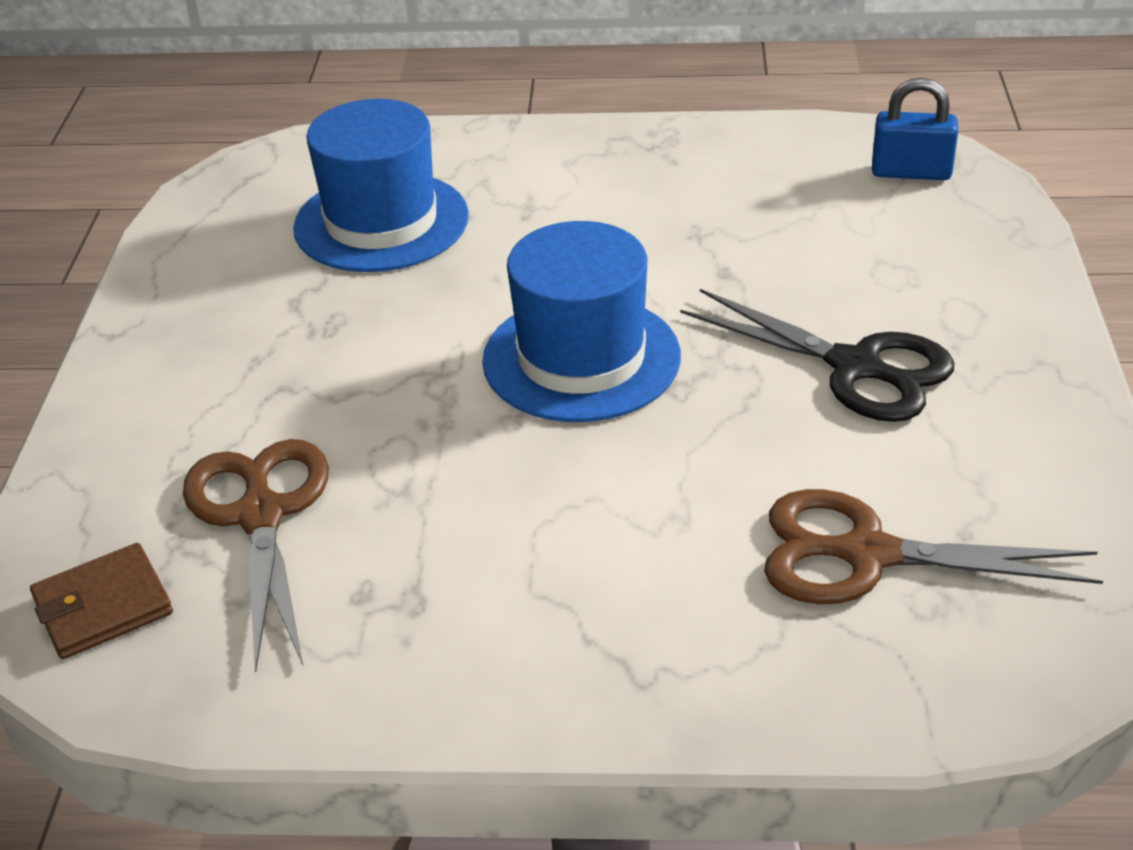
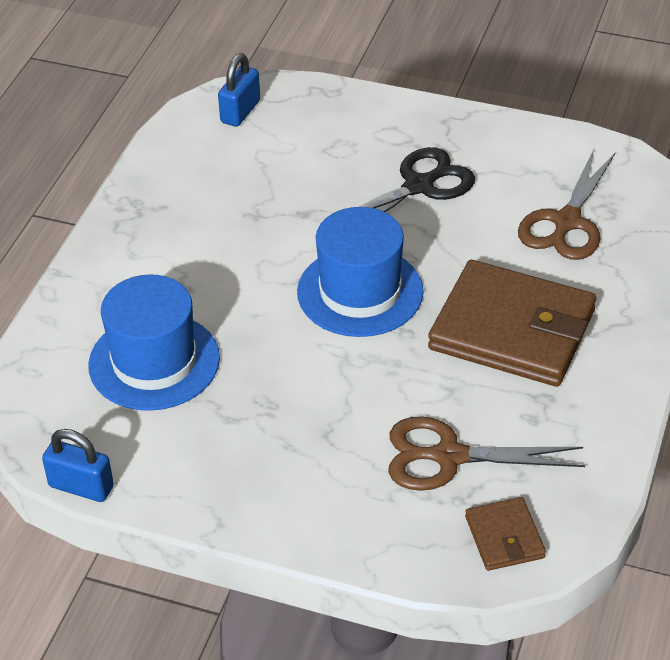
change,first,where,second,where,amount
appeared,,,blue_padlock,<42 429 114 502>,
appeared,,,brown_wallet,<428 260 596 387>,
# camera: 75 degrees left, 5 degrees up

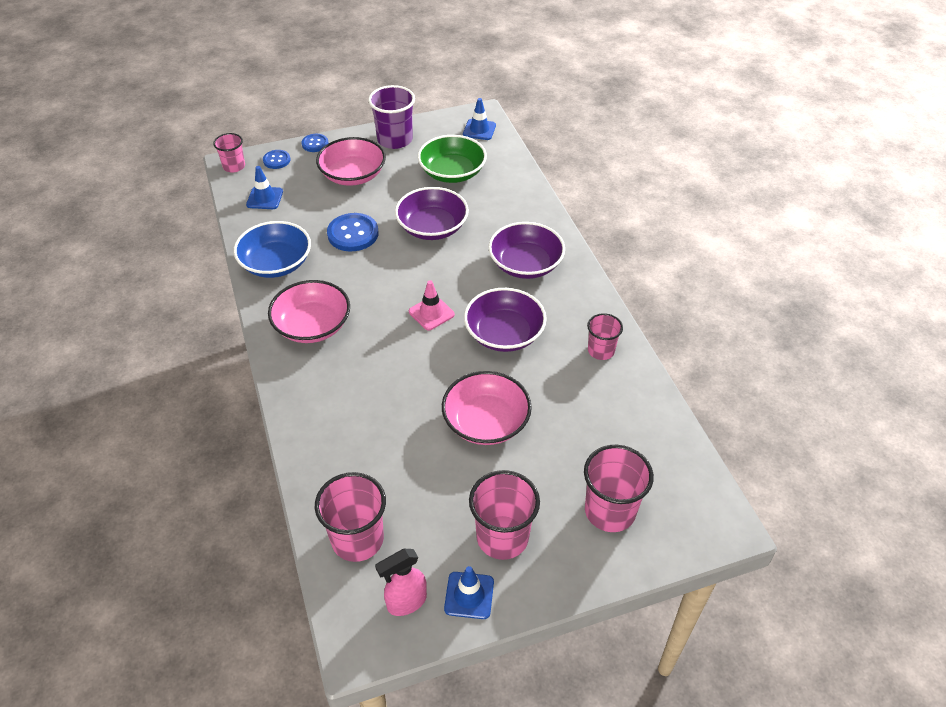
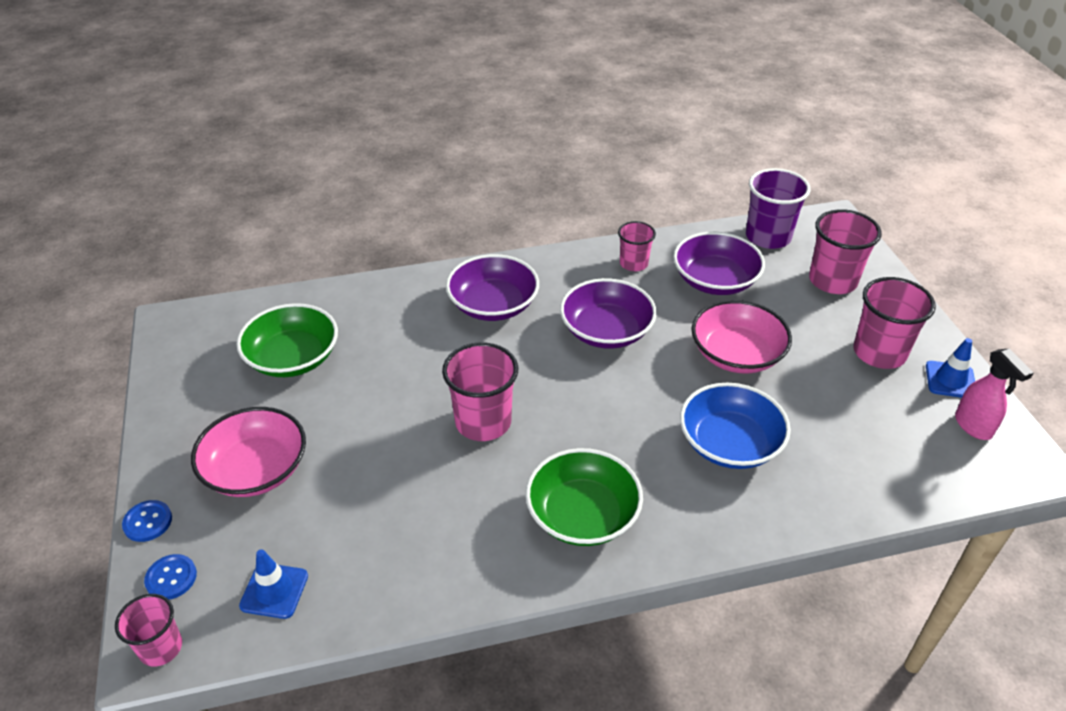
change,first,where,second,where,amount
missing,blue_button,<327 213 378 251>,,,
missing,pink_traffic_cone,<409 280 455 331>,,,
missing,blue_traffic_cone,<463 98 496 140>,,,
relocated,blue_bowl,<234 221 311 278>,,<680 383 791 469>,
relocated,pink_cup,<315 472 386 562>,,<442 342 518 441>,
relocated,purple_cup,<368 85 415 149>,,<746 168 811 249>,
relocated,purple_bowl,<395 187 469 240>,,<673 232 765 295>,
colour,pink_bowl,<268 280 350 343>,green_bowl,<526 448 643 546>,
# camera: 85 degrees left, 5 degrees down

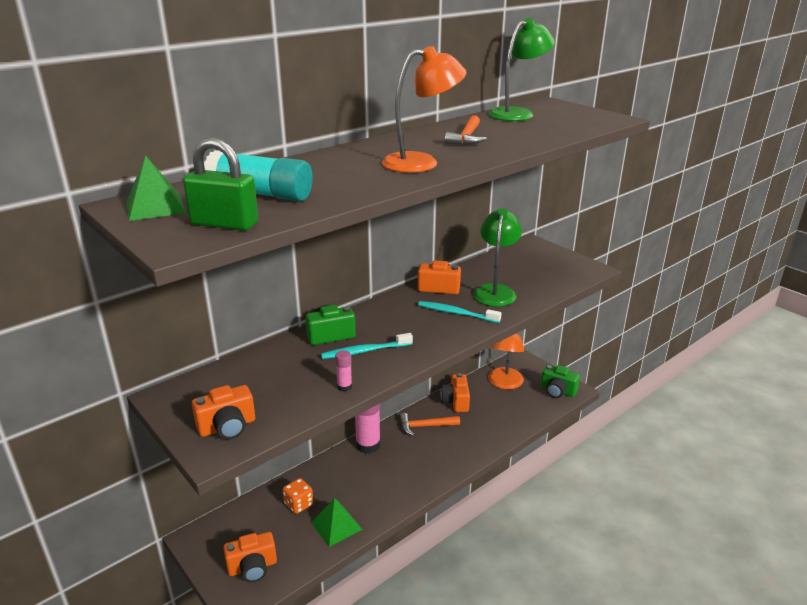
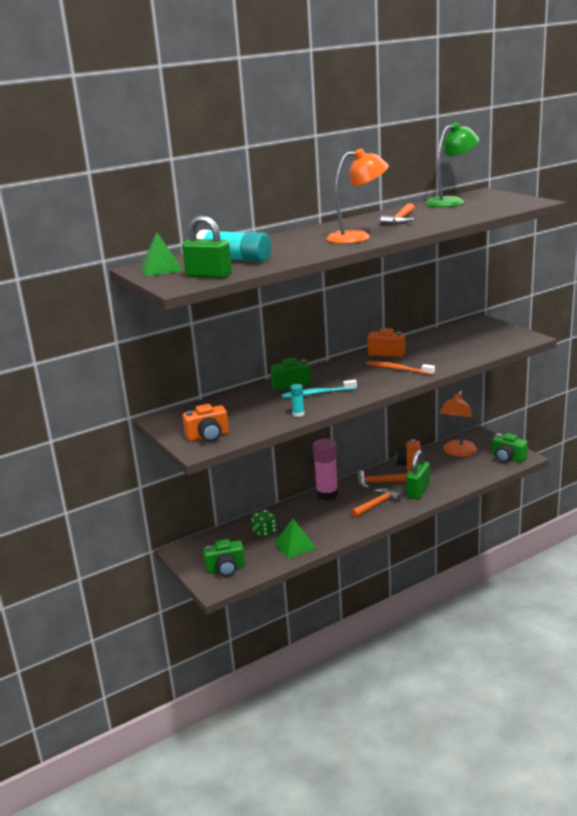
change,first,where,second,where,amount
missing,green_lamp,<473 209 522 307>,,,
appeared,,,orange_hammer,<351 488 402 518>,
appeared,,,green_padlock,<406 450 430 500>,
colour,orange_camera,<223 532 277 582>,green_camera,<203 539 245 577>,
colour,orange_dice,<283 478 313 514>,green_dice,<251 510 277 537>,
colour,pink_glue_stick,<335 350 352 391>,turquoise_glue_stick,<290 384 304 417>,
colour,turquoise_toothbrush,<418 301 501 323>,orange_toothbrush,<366 361 435 375>,
# camera: 10 degrees right, 5 degrees down

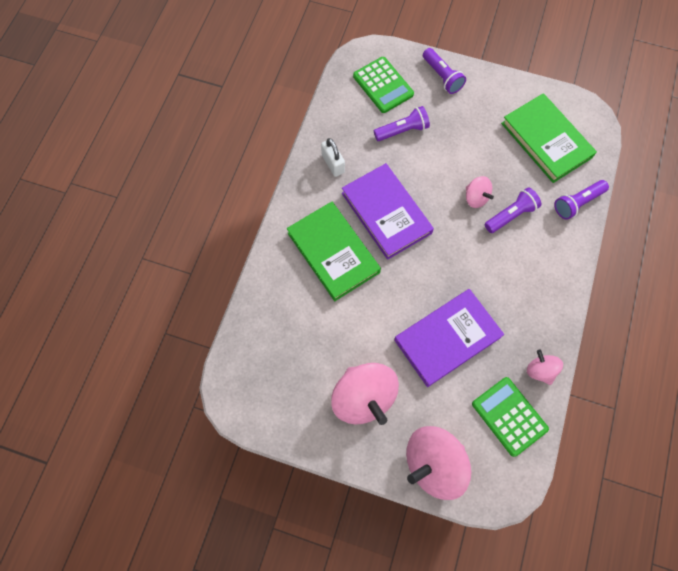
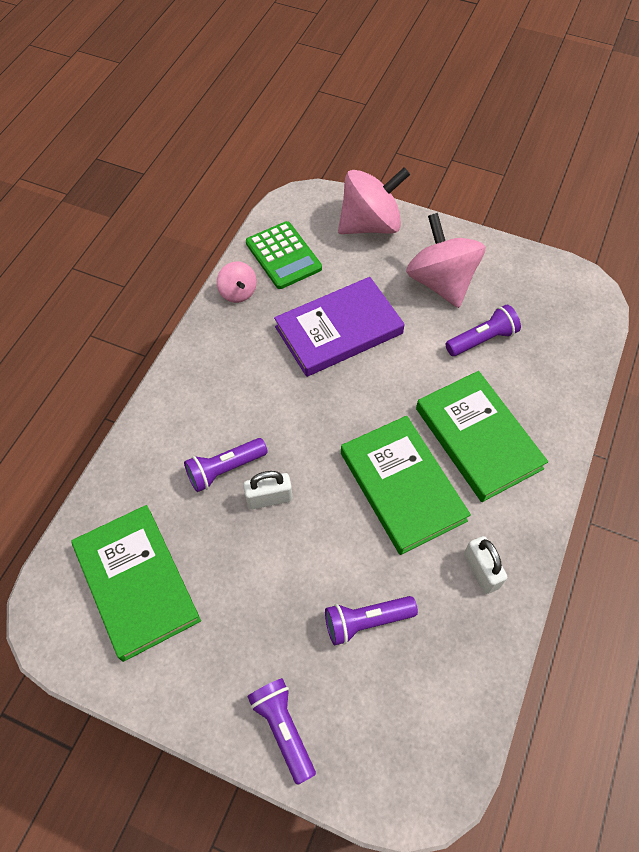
change,first,where,second,where,amount
missing,green_calculator,<353 57 414 113>,,,
relocated,purple_flashlight,<554 180 609 220>,,<446 305 521 356>,
exchanged,pink_spinning_top,<466 176 494 208>,white_padlock,<243 471 292 509>,
colour,purple_book,<342 163 434 260>,green_book,<341 416 471 555>,
# camera: 175 degrees left, 10 degrees down

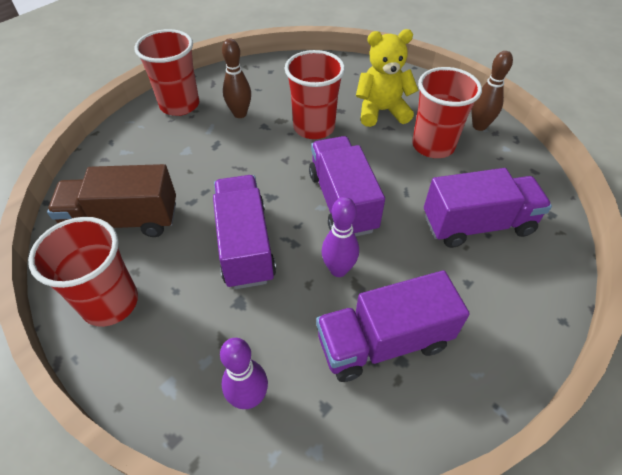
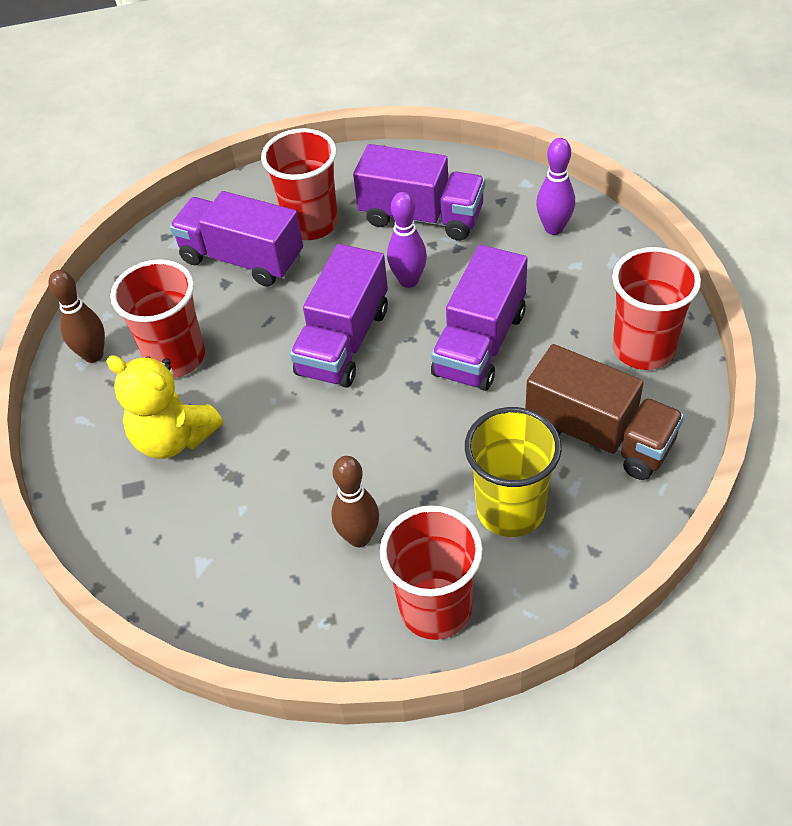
change,first,where,second,where,amount
appeared,,,yellow_cup,<465 407 562 537>,
relocated,red_cup,<285 50 345 139>,,<261 128 338 240>,
# camera: 140 degrees left, 0 degrees up

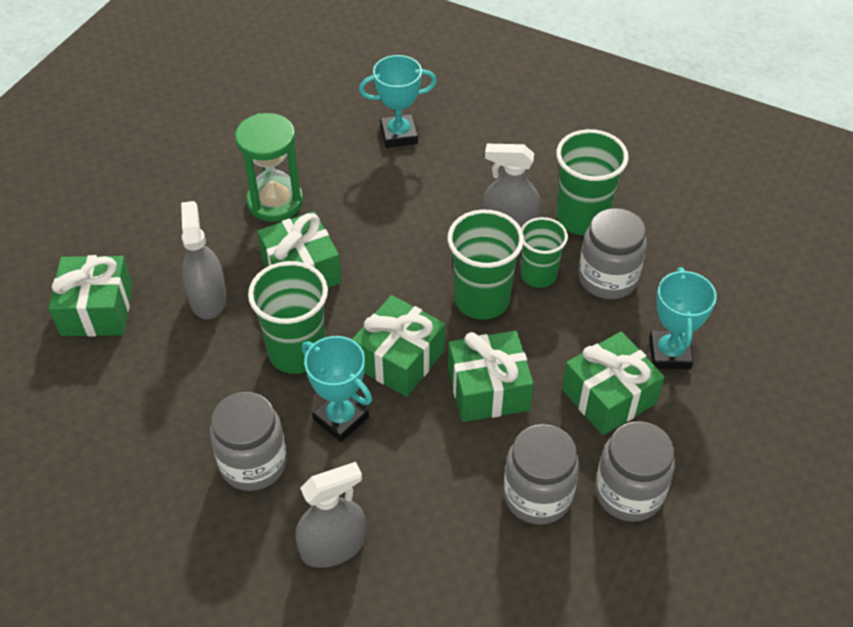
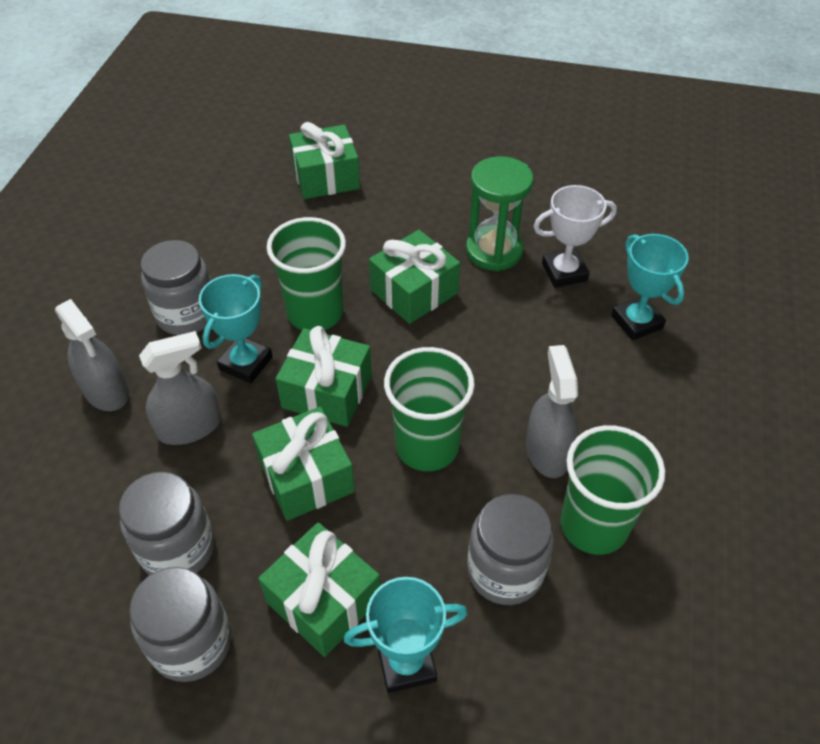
change,first,where,second,where,amount
missing,green_cup,<521 217 568 288>,,,
appeared,,,white_trophy,<533 185 617 288>,
relocated,grey_spray_bottle,<181 201 227 319>,,<139 331 221 445>,
# camera: 75 degrees right, 0 degrees up

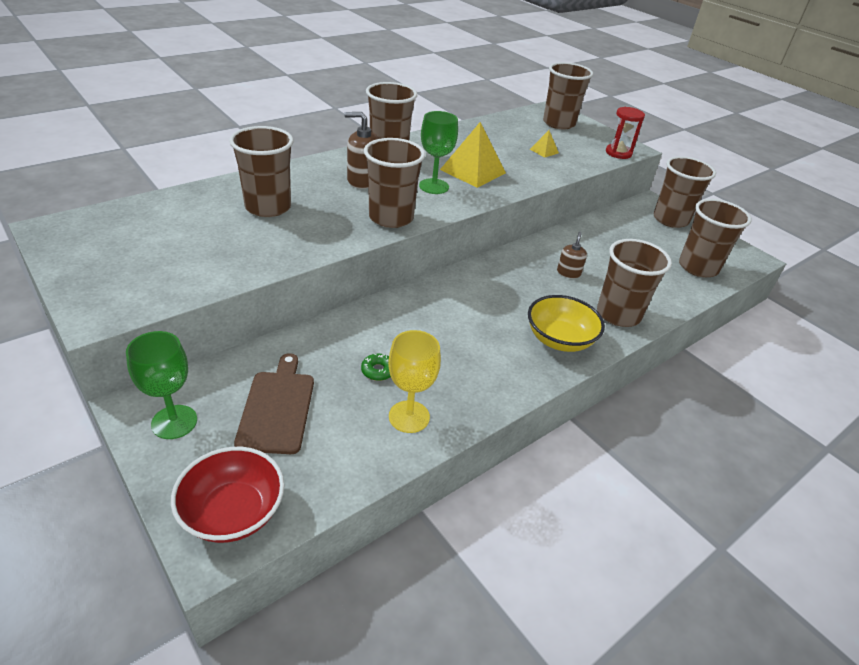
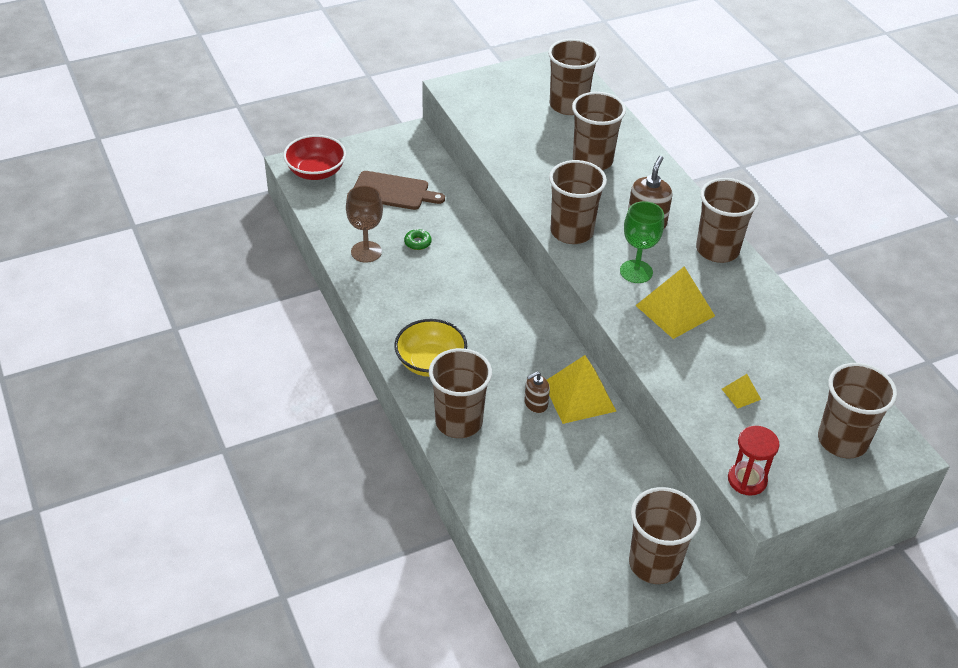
change,first,where,second,where,amount
missing,green_goblet,<126 331 197 439>,,,
appeared,,,yellow_pyramid,<547 355 616 424>,
relocated,brown_cup,<679 199 751 277>,,<548 39 600 115>,
colour,yellow_goblet,<388 330 441 433>,brown_goblet,<346 186 383 263>,
spun,brown_soap_dispenser,<557 232 587 279>,,<524 371 550 413>,120 degrees clockwise
# camera: 105 degrees right, 5 degrees up

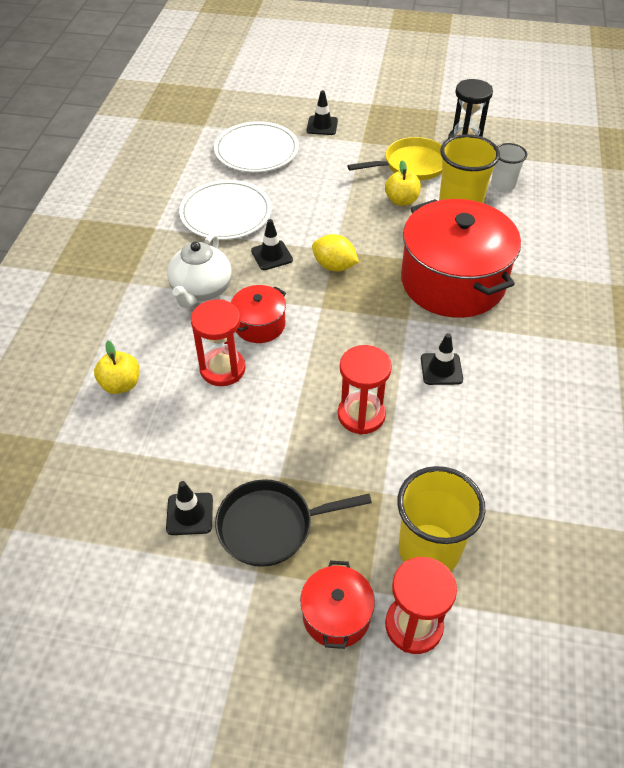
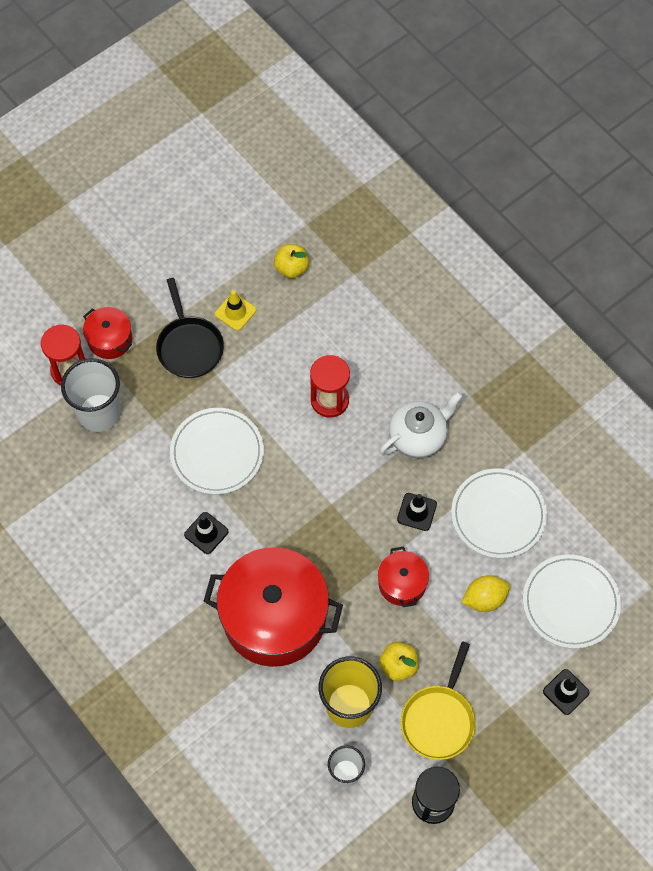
change,first,where,second,where,amount
relocated,yellow_apple,<94 341 139 394>,,<274 244 309 278>,
relocated,red_pot,<231 285 286 343>,,<378 546 429 607>,
relocated,yellow_lemon,<312 234 359 271>,,<462 575 510 612>,
exchanged,red_hourglass,<338 345 392 435>,white_plate,<170 408 264 495>,
colour,black_traffic_cone,<166 481 213 535>,yellow_traffic_cone,<215 290 256 331>,
colour,yellow_cup,<397 466 485 571>,white_cup,<61 358 121 432>,
spun,white_teapot,<167 233 232 308>,,<379 391 463 458>,90 degrees clockwise
spun,black_pan,<215 479 372 567>,,<156 278 224 378>,135 degrees clockwise
# camera: 130 degrees right, 15 degrees up

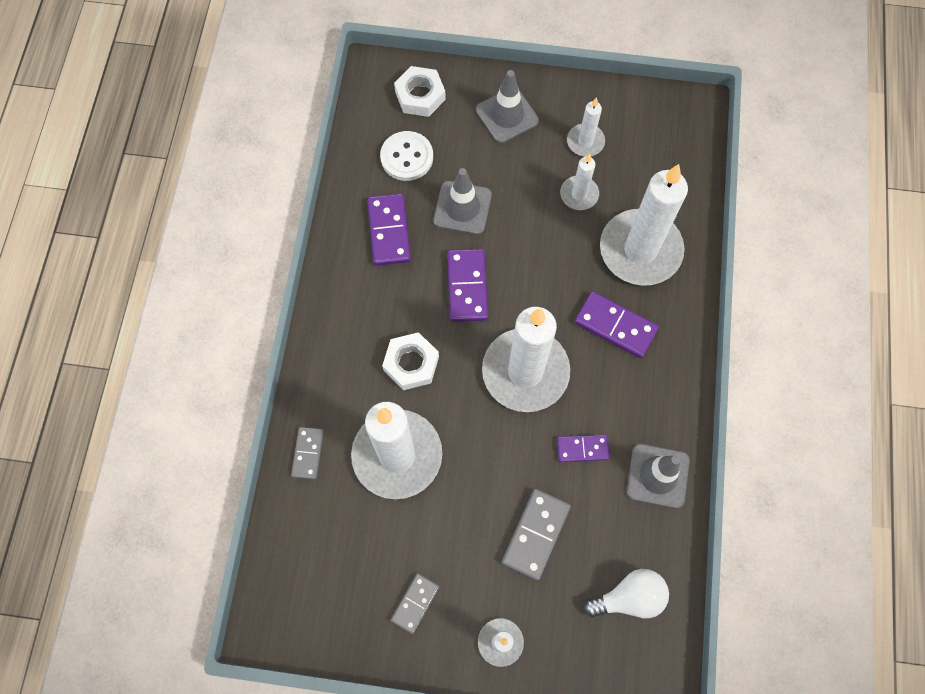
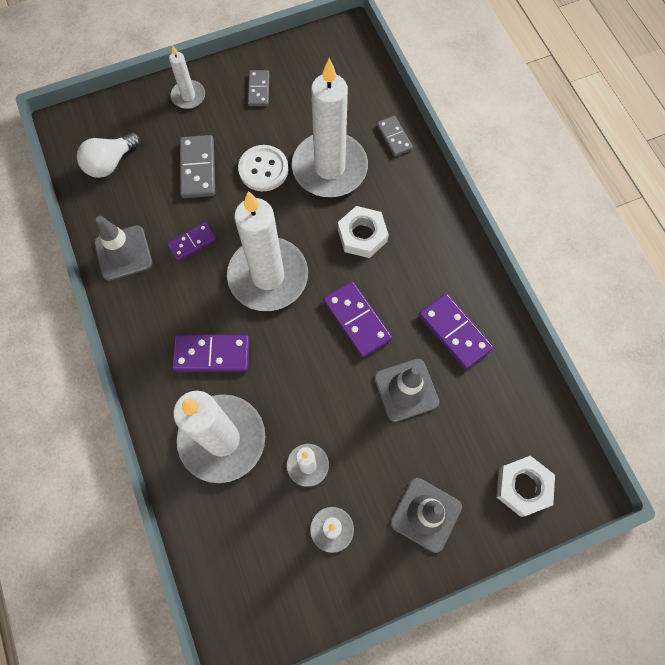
change,first,where,second,where,amount
relocated,white_button,<380 131 433 181>,,<238 145 288 191>,
# camera: 150 degrees right, 0 degrees up

